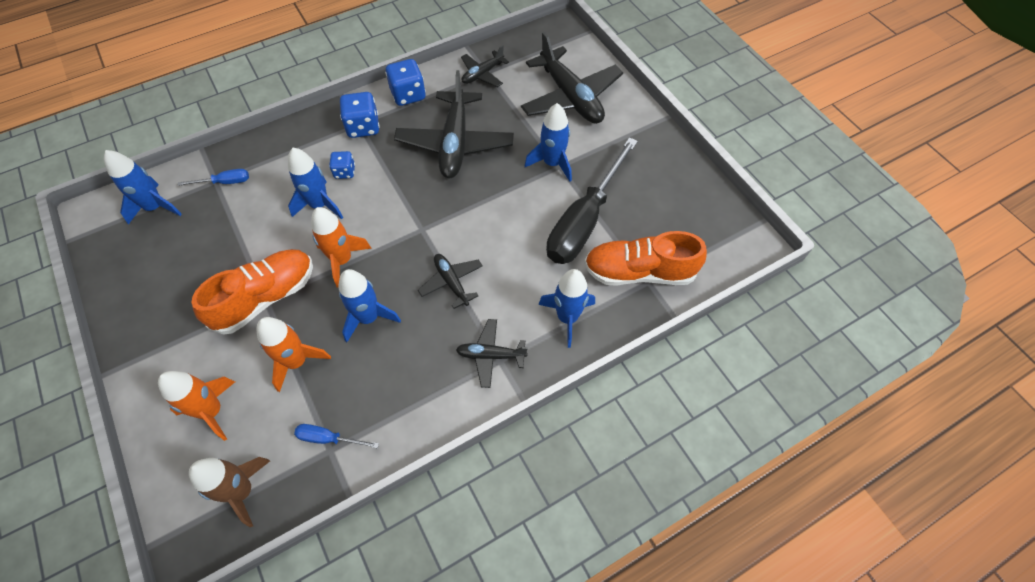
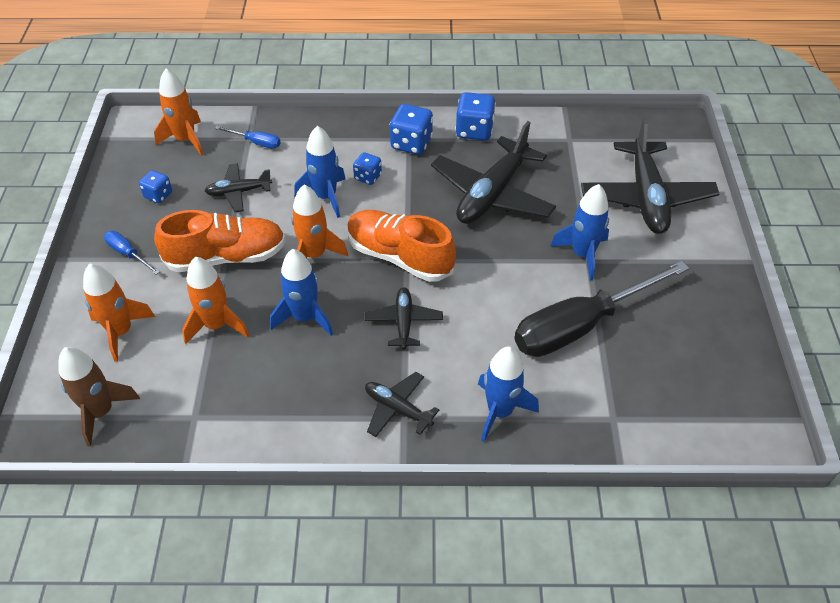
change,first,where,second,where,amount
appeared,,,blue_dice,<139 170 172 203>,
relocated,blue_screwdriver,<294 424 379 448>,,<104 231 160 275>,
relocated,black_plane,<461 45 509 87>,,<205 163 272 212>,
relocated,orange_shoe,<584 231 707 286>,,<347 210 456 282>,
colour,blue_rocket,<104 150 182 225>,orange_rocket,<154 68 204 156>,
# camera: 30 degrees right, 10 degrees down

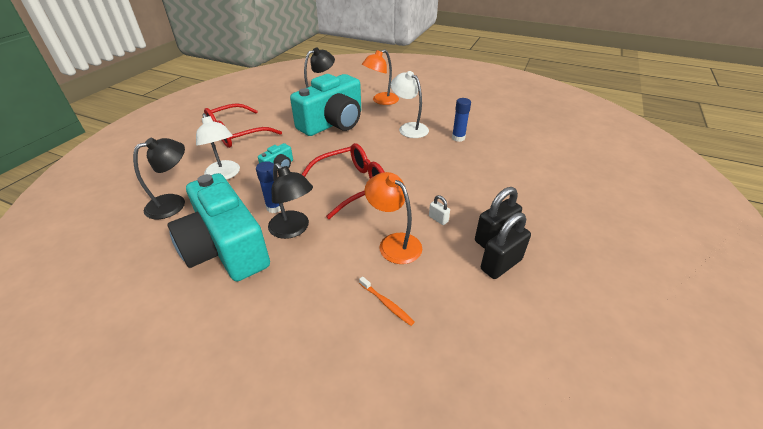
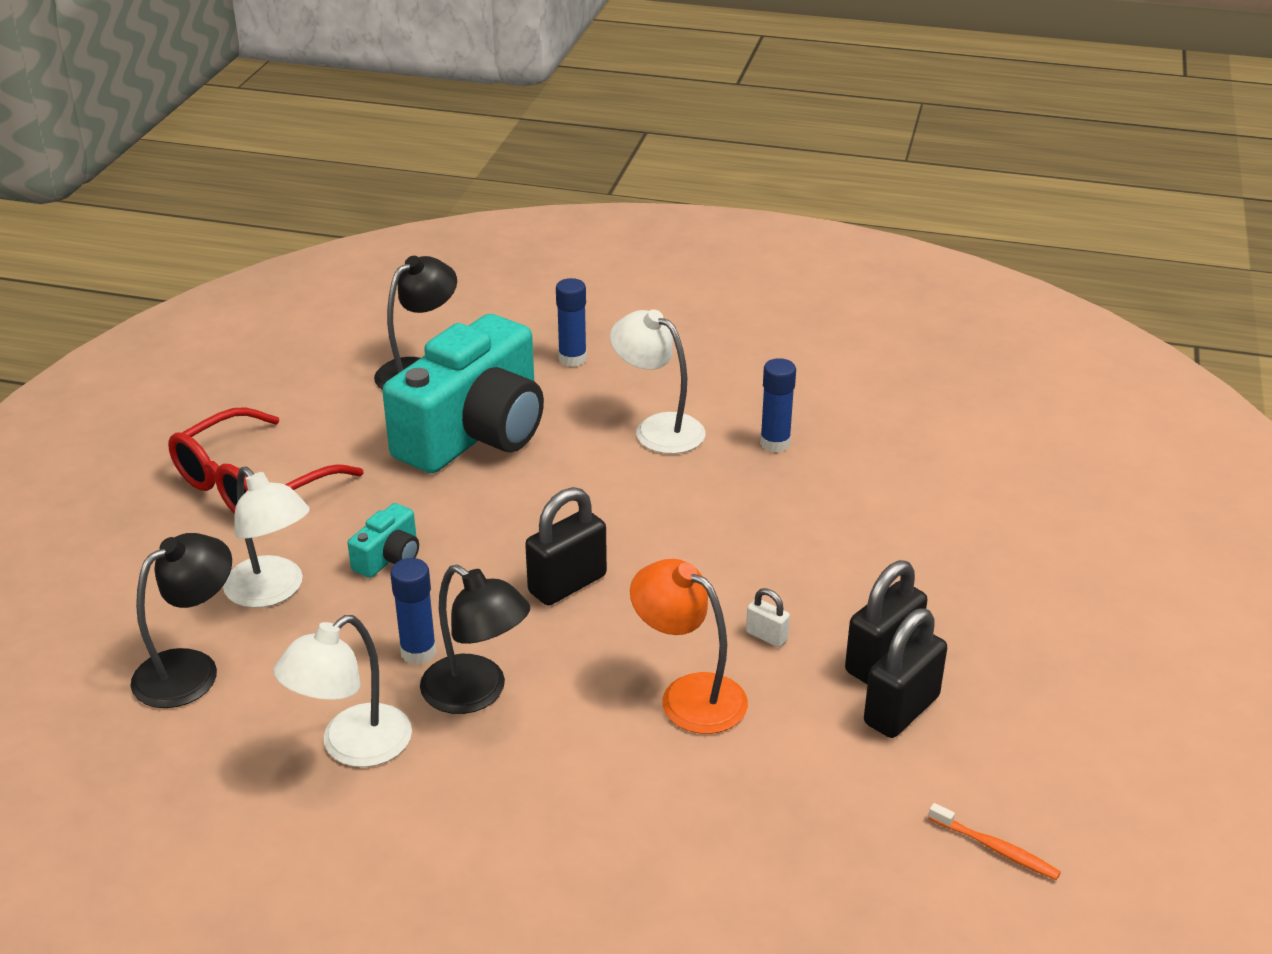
change,first,where,second,where,amount
relocated,orange_toothbrush,<359 276 414 326>,,<928 803 1061 880>,
exchanged,turquoise_camera,<168 173 270 281>,white_lamp,<273 615 412 767>,
exchanged,red_glasses,<302 143 384 219>,black_padlock,<525 487 607 605>,
exchanged,orange_lamp,<362 49 399 105>,blue_glue_stick,<556 278 587 367>,
# camera: 10 degrees left, 5 degrees down

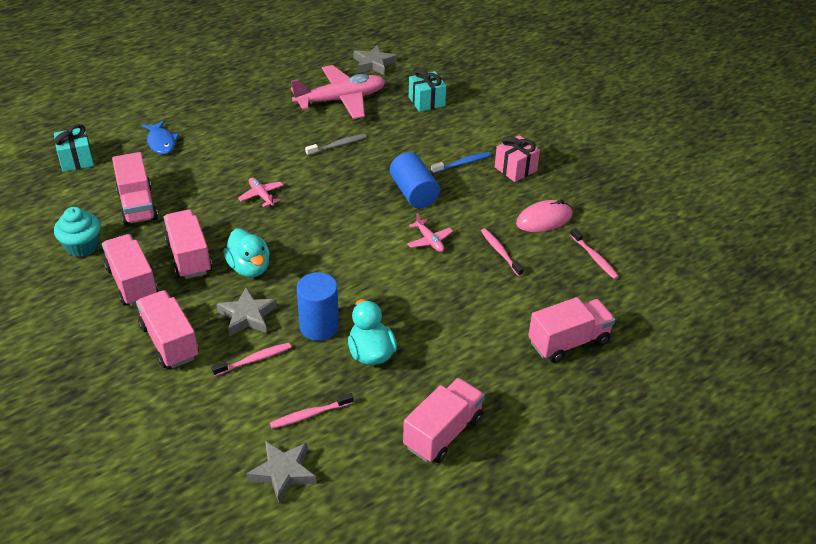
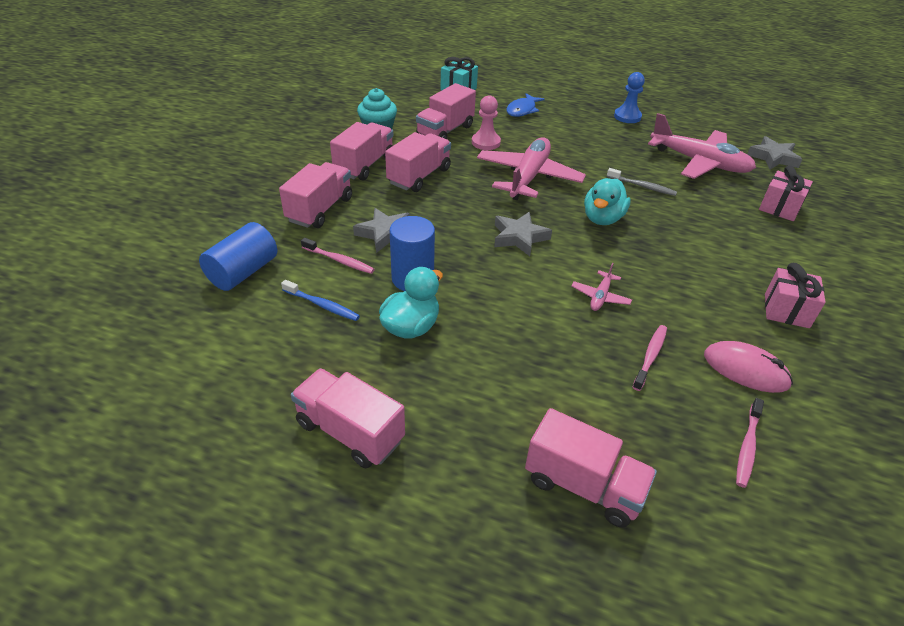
change,first,where,second,where,amount
missing,pink_toothbrush,<270 393 353 429>,,,
appeared,,,pink_pawn,<472 95 501 150>,
appeared,,,blue_pawn,<614 72 645 123>,
relocated,turquoise_duck,<224 228 270 277>,,<584 178 631 225>,
relocated,grey_star,<247 441 316 503>,,<494 212 552 256>,
relocated,blue_cylinder,<390 152 440 208>,,<199 222 277 291>,
relocated,blue_toothbrush,<431 152 491 174>,,<281 280 360 321>,
colour,turquoise_gift,<409 69 446 112>,pink_gift,<759 165 813 221>,
spun,pink_truck,<403 378 485 463>,,<291 368 405 468>,150 degrees counterclockwise
size,pink_plane,<238 178 283 207>,,<477 137 586 200>,x2.25
# camera: 55 degrees right, 0 degrees up

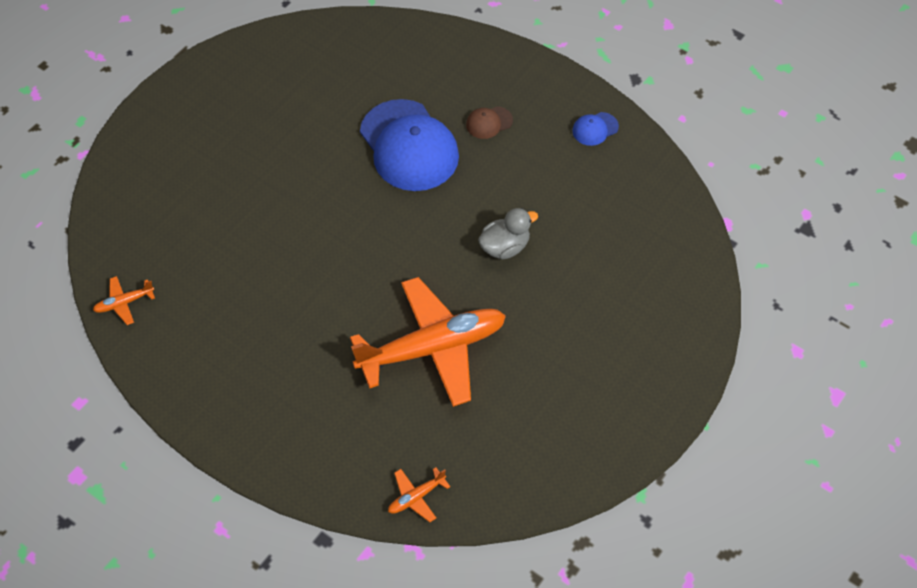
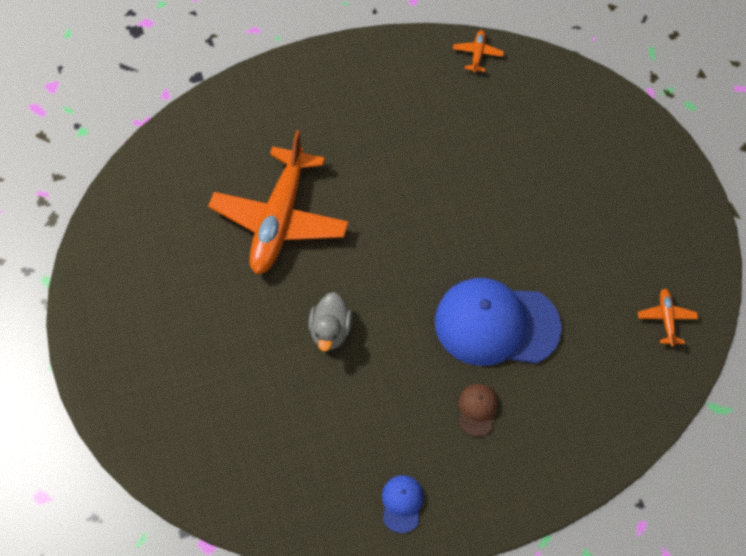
change,first,where,second,where,amount
relocated,orange_plane,<388 468 450 522>,,<638 288 698 347>,
# camera: 125 degrees right, 5 degrees up

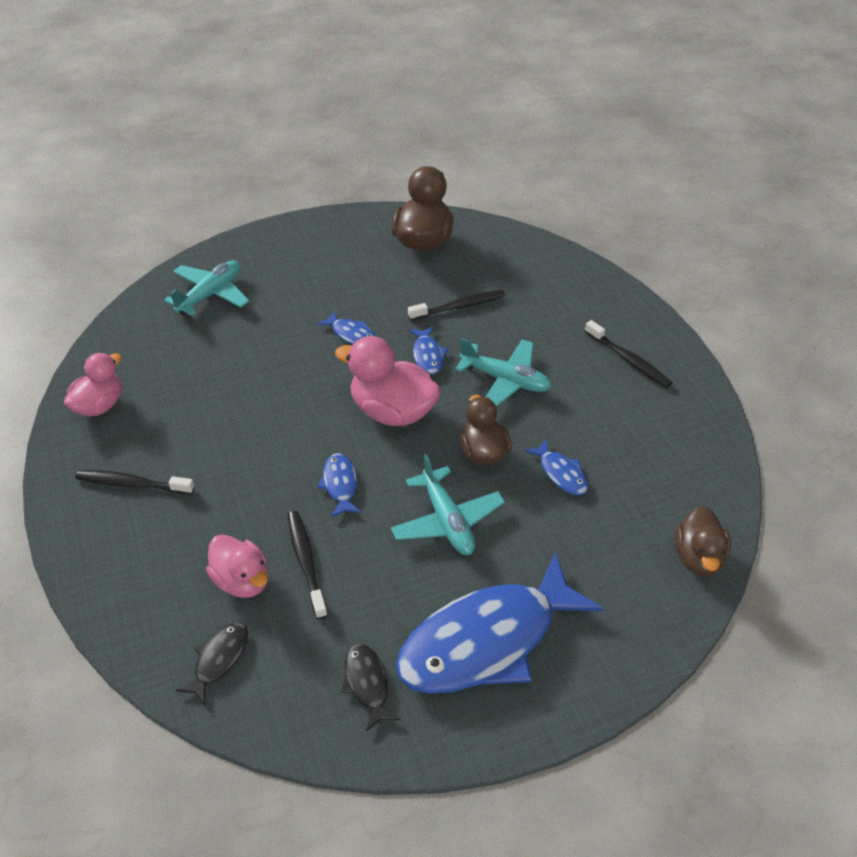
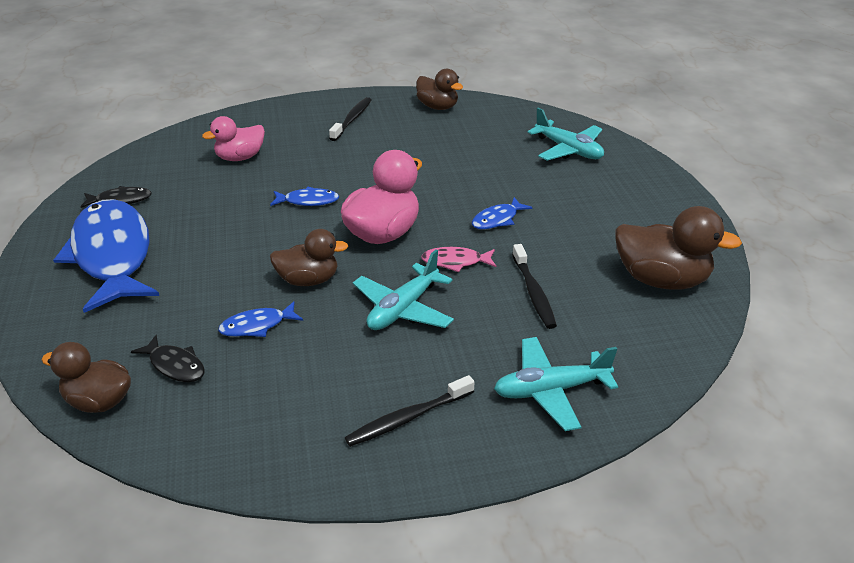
change,first,where,second,where,amount
missing,black_toothbrush,<287 511 328 619>,,,
relocated,black_fish,<176 622 248 705>,,<131 335 205 382>,
relocated,turquoise_plane,<391 454 505 555>,,<494 337 618 431>,
colour,pink_duck,<64 353 122 417>,brown_duck,<416 69 463 110>,
colour,blue_fish,<409 326 448 375>,pink_fish,<421 247 496 272>,
# camera: 100 degrees right, 10 degrees down

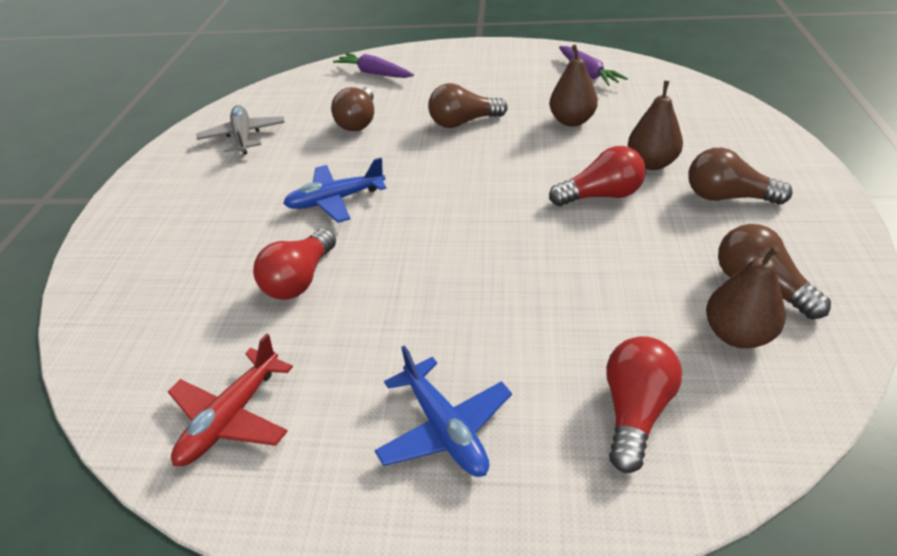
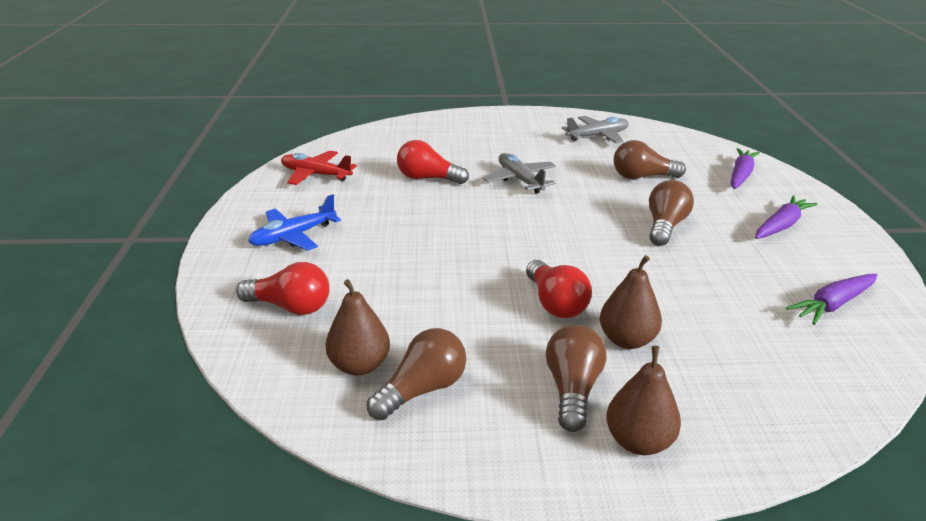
change,first,where,second,where,amount
appeared,,,purple_carrot,<755 195 818 239>,
relocated,brown_pear,<549 44 598 127>,,<606 346 681 455>,
colour,blue_plane,<283 158 386 223>,grey_plane,<483 153 556 194>,
spun,brown_light_bulb,<428 83 508 128>,,<649 180 694 246>,45 degrees clockwise
# camera: 80 degrees right, 10 degrees down

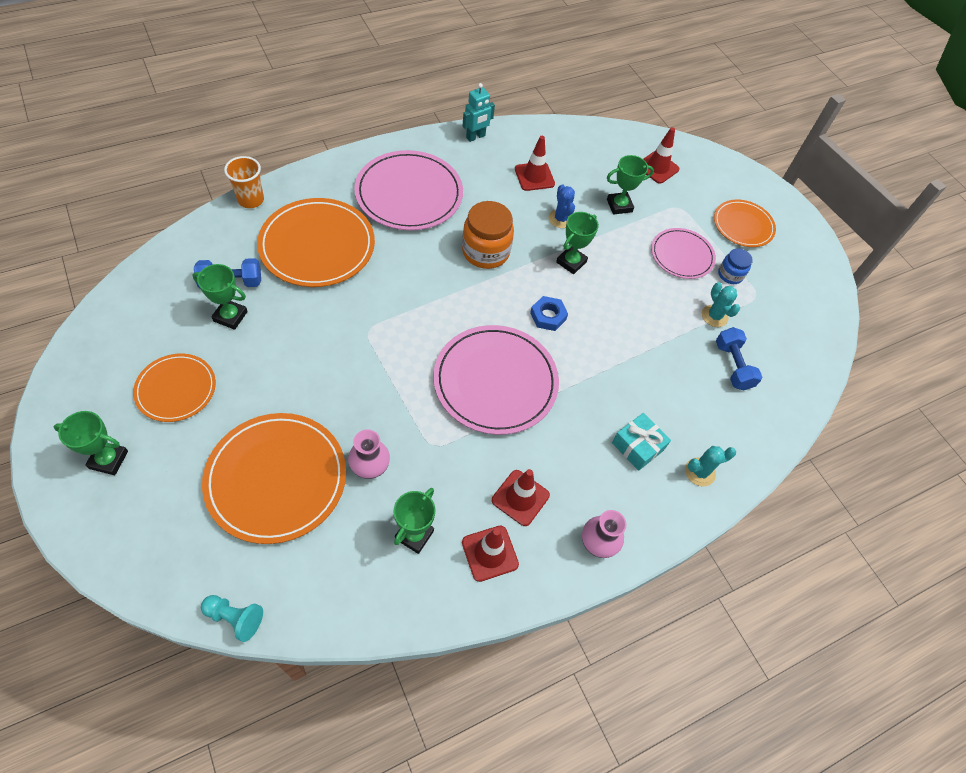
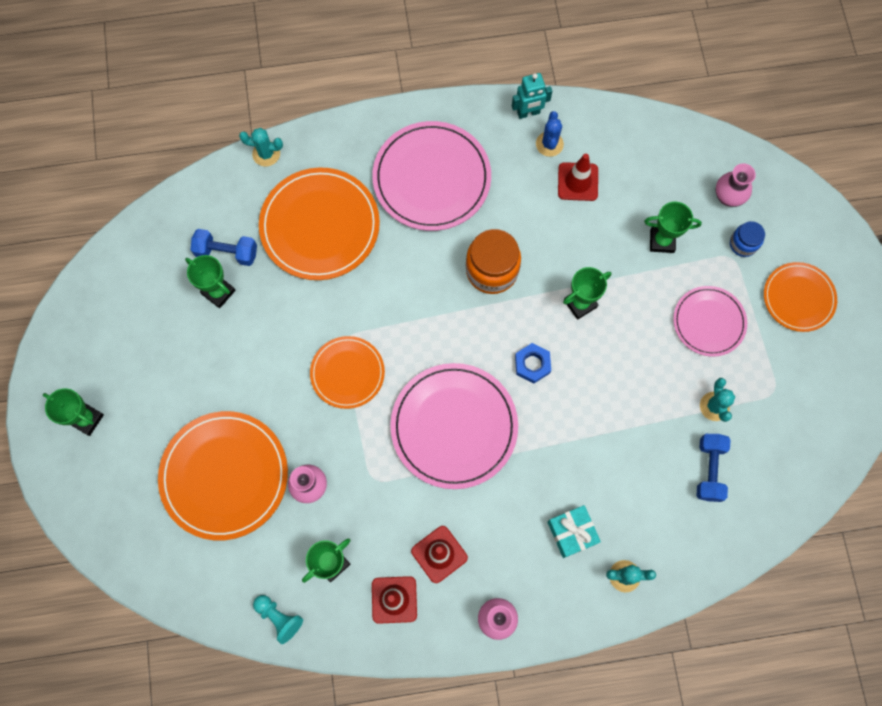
change,first,where,second,where,amount
relocated,orange_plate,<133 354 216 422>,,<310 336 385 409>,
relocated,turquoise_pawn,<201 595 263 642>,,<253 595 303 644>,
relocated,blue_cactus,<548 184 575 228>,,<536 111 564 157>,
relocated,blue_jar,<718 248 753 284>,,<730 221 765 257>,
exchanged,orange_cup,<224 156 264 208>,turquoise_cactus,<239 128 283 167>,
exchanged,red_traffic_cone,<643 127 680 184>,pink_vase,<715 163 756 207>,
# camera: 25 degrees right, 15 degrees up

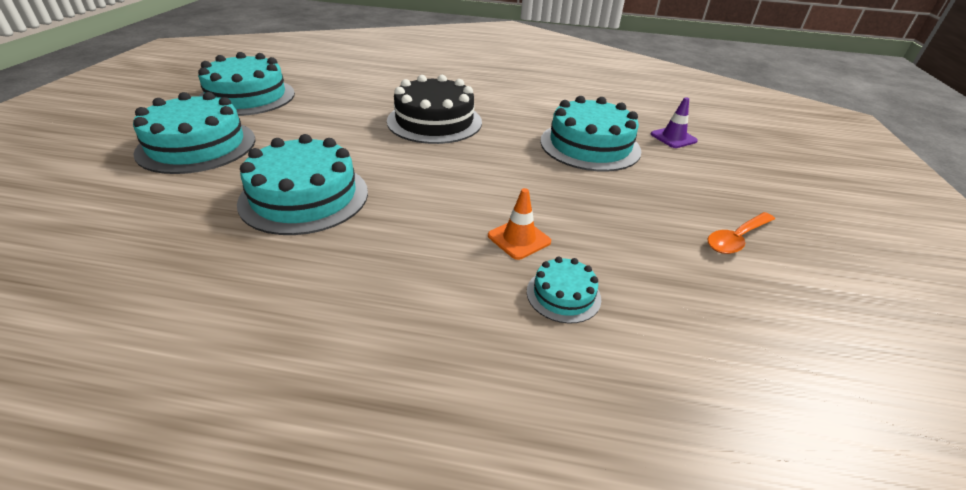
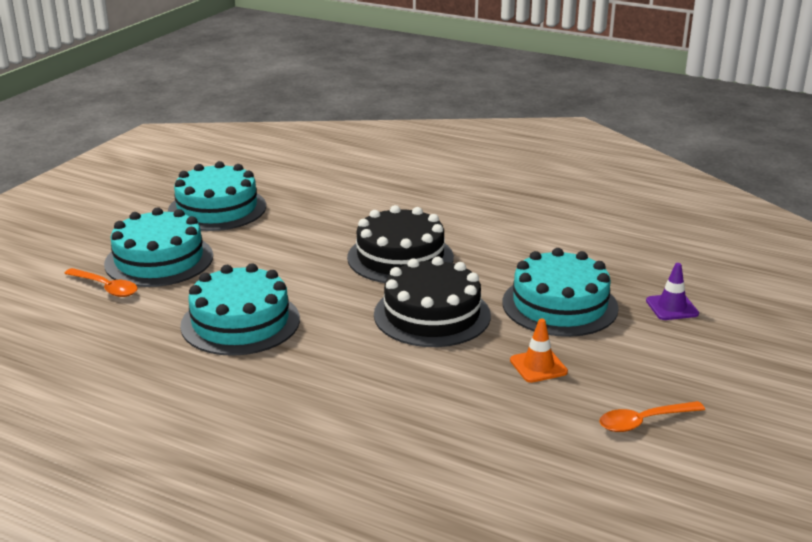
change,first,where,second,where,amount
missing,turquoise_cake,<527 256 601 323>,,,
appeared,,,orange_spoon,<64 268 138 297>,
appeared,,,black_cake,<374 257 491 347>,
relocated,orange_traffic_cone,<488 188 551 260>,,<510 319 568 383>,
# camera: 20 degrees right, 10 degrees down

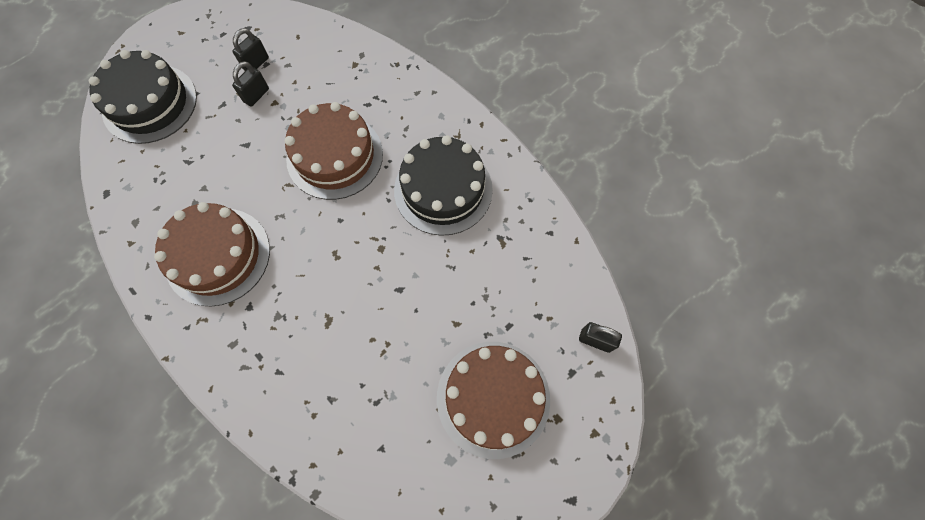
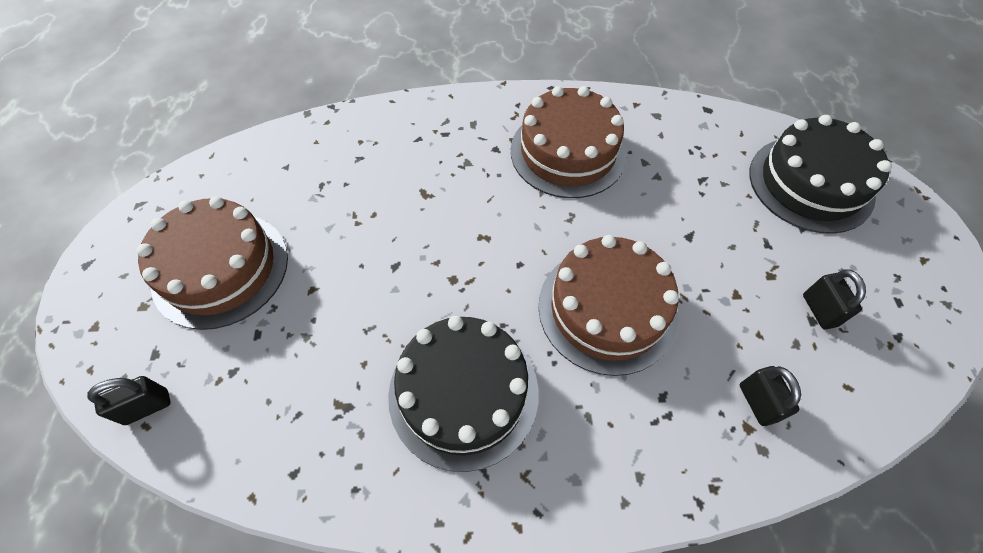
change,first,where,second,where,amount
relocated,black_padlock,<232 61 269 106>,,<740 366 801 426>,
# camera: 130 degrees right, 10 degrees down

